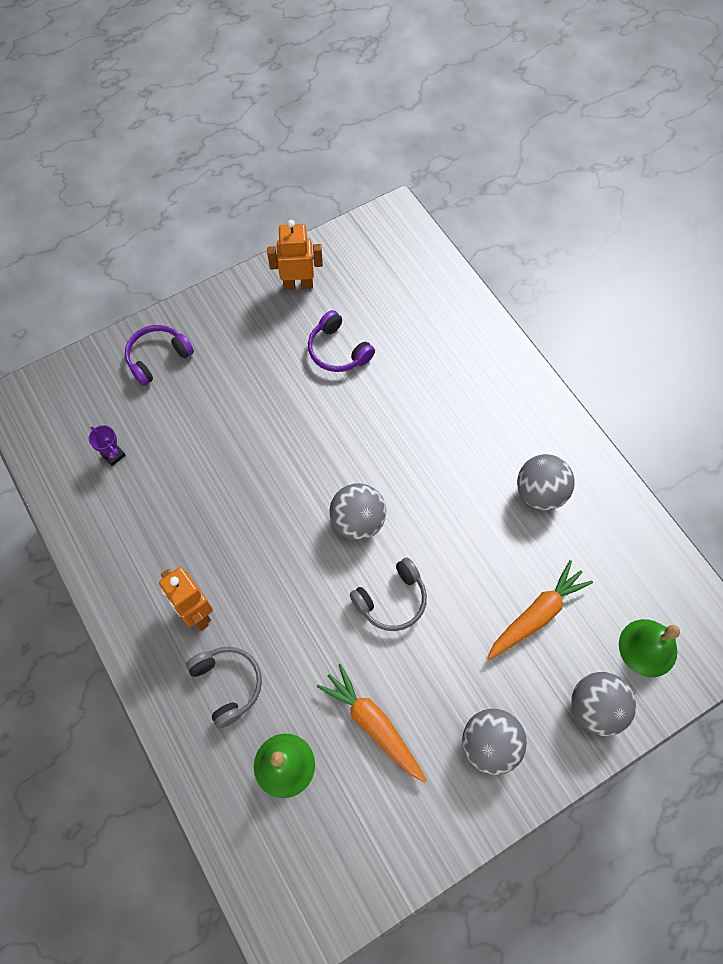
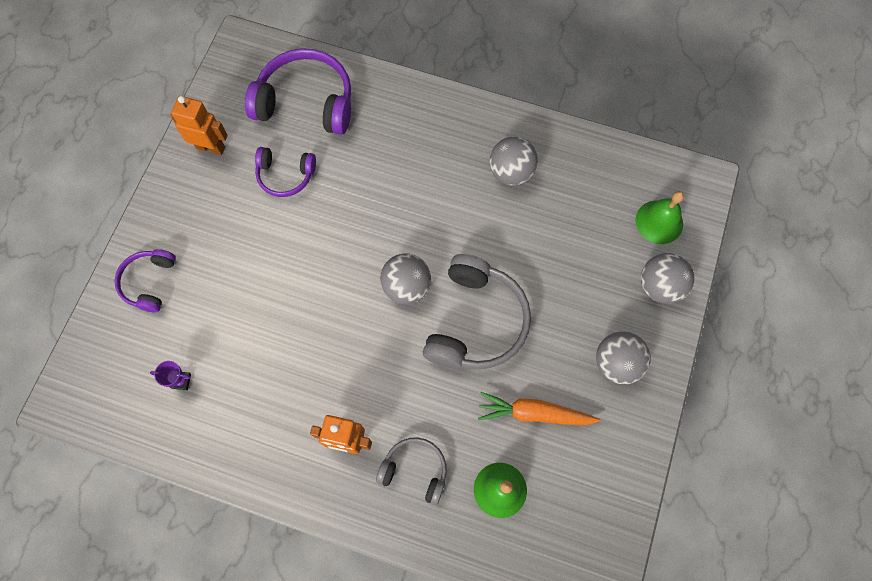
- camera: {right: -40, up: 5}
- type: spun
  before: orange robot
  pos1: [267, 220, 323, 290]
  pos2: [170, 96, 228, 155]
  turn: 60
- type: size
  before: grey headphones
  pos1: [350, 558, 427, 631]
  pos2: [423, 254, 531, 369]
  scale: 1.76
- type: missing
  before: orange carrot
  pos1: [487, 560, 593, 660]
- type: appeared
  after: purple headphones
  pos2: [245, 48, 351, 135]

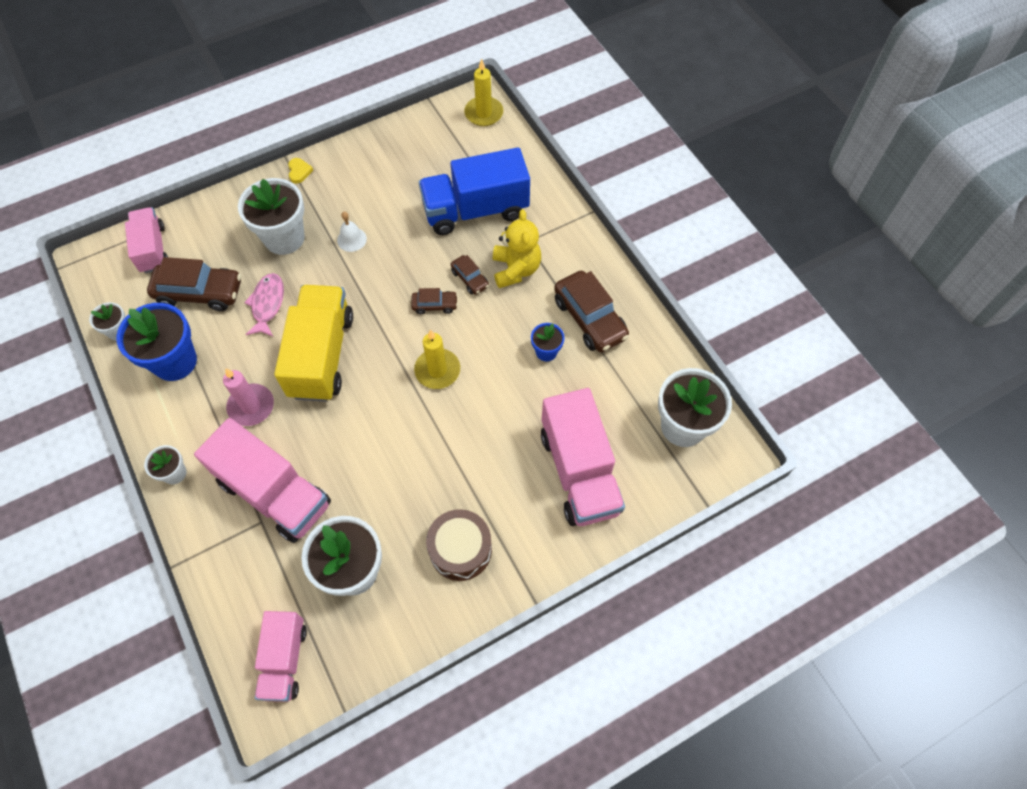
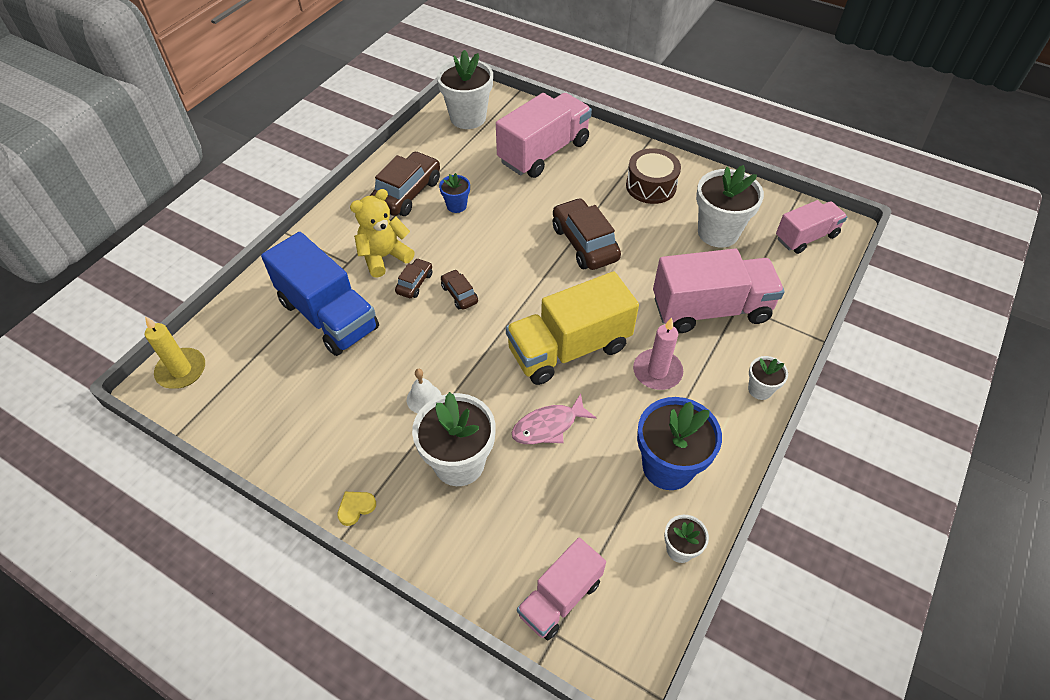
- camera: {right: -120, up: -10}
- type: relocated
  before: brown car
  pos1: [147, 257, 241, 311]
  pos2: [553, 198, 621, 270]
- type: missing
  before: yellow candle
  pos1: [414, 330, 460, 389]
- type: spun
  before: pink truck
  pos1: [194, 418, 331, 543]
  pos2: [653, 249, 785, 333]
  turn: 75

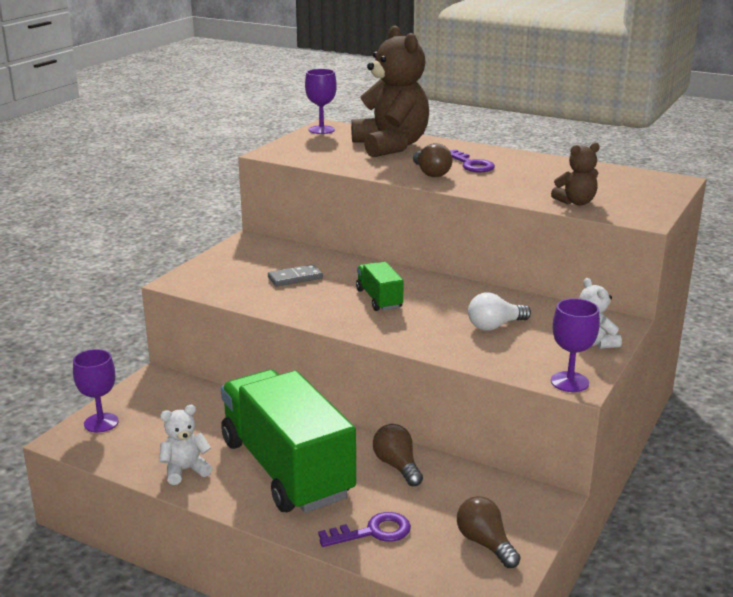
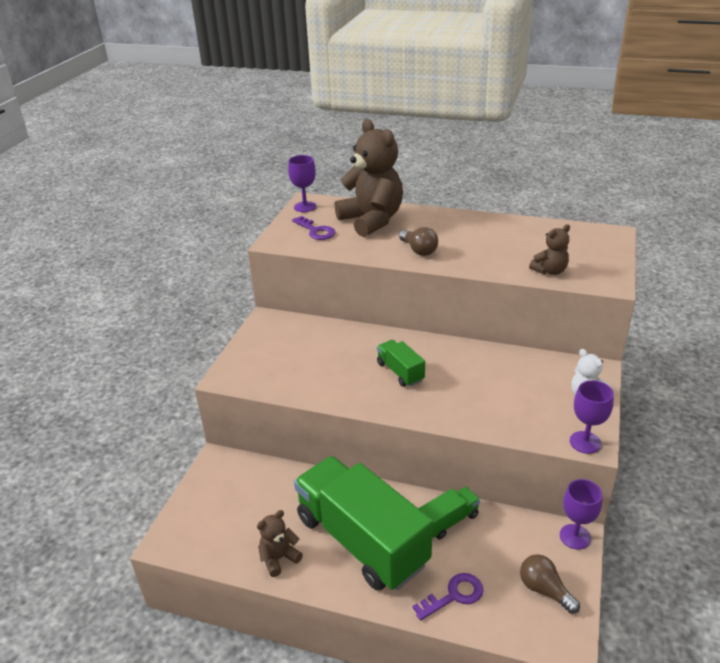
- camera: {right: -10, up: 10}
- type: relocated
  before: purple key
  pos1: [450, 149, 495, 172]
  pos2: [292, 216, 335, 240]
- type: missing
  before: grey domino
  pos1: [268, 264, 323, 287]
- type: missing
  before: white light bulb
  pos1: [468, 292, 531, 331]
- type: relocated
  before: purple goblet
  pos1: [73, 349, 119, 433]
  pos2: [560, 479, 602, 550]
- type: colour
  before: white teddy bear
  after: brown teddy bear
  pos1: [159, 405, 212, 485]
  pos2: [257, 510, 303, 577]
- type: exchanged
  before: brown light bulb
  after: green truck
  pos1: [373, 424, 423, 486]
  pos2: [419, 487, 480, 539]

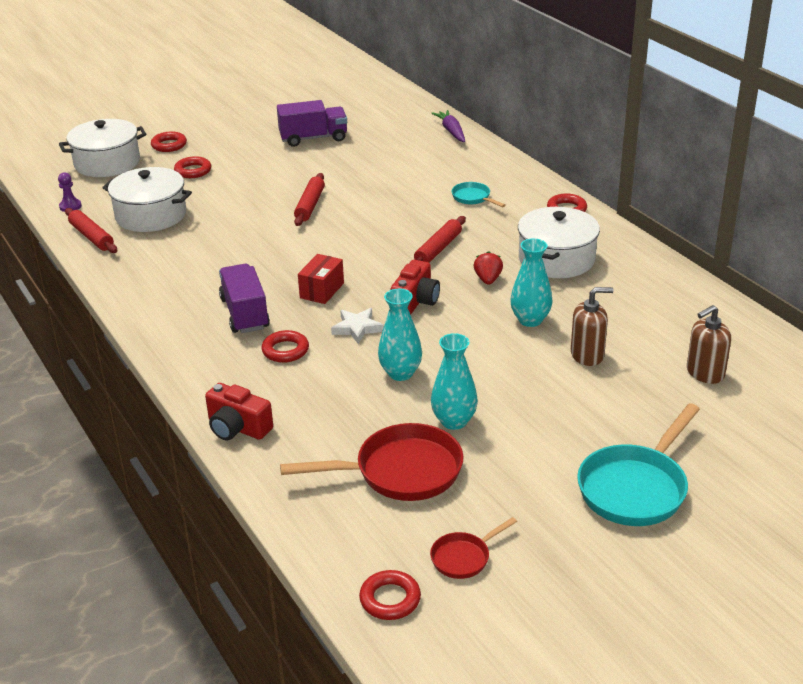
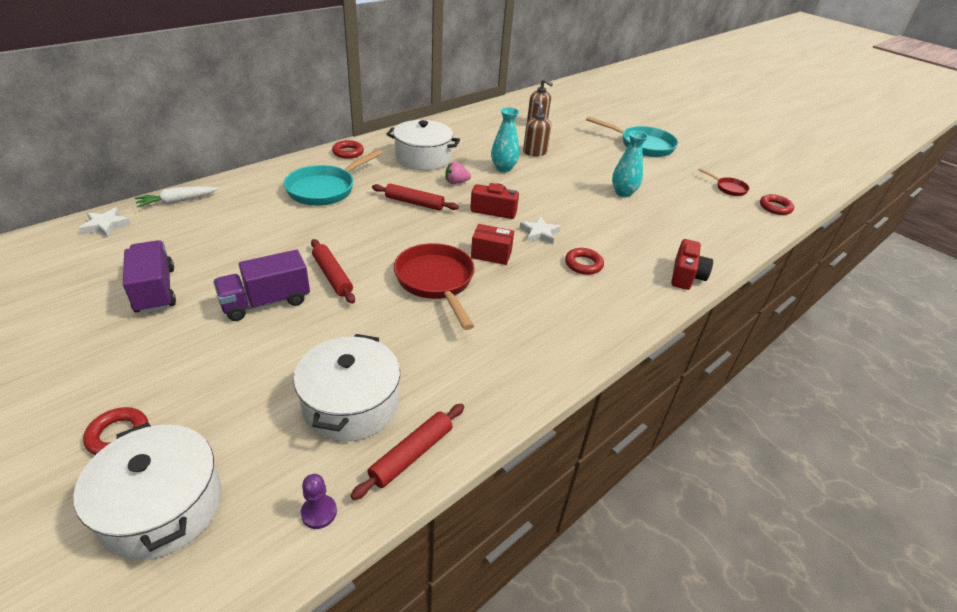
- camera: {right: -105, up: 5}
- type: colour
  before: purple carrot
  after: white carrot
  pos1: [432, 110, 465, 142]
  pos2: [135, 187, 219, 208]
- type: missing
  before: red ring
  pos1: [174, 156, 211, 178]
- type: spun
  before: red rolling pin
  pos1: [294, 173, 325, 226]
  pos2: [311, 239, 355, 304]
  turn: 60
- type: size
  before: turquoise pan
  pos1: [451, 182, 506, 207]
  pos2: [284, 149, 383, 206]
  scale: 1.96
- type: colour
  before: red strawberry
  after: pink strawberry
  pos1: [474, 251, 503, 285]
  pos2: [445, 162, 471, 184]
- type: relocated
  before: purple truck
  pos1: [219, 264, 270, 333]
  pos2: [213, 250, 310, 321]
- type: missing
  before: turquoise vase
  pos1: [378, 289, 422, 381]
- type: relocated
  before: red pan
  pos1: [280, 423, 464, 501]
  pos2: [394, 243, 475, 330]
- type: appeared
  after: white star
  pos2: [79, 207, 131, 237]

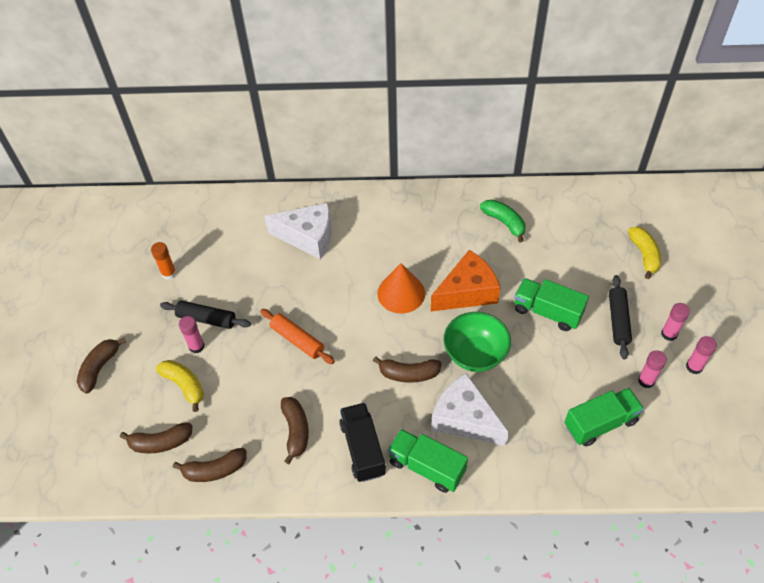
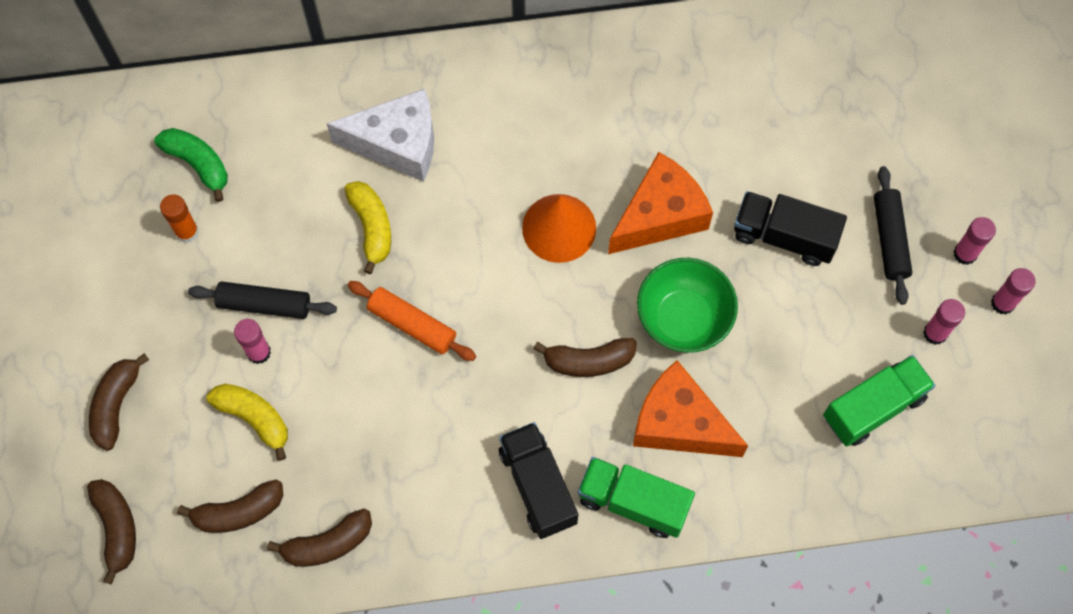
- camera: {right: -10, up: 15}
- type: relocated
  before: green banana
  pos1: [480, 199, 526, 243]
  pos2: [154, 128, 228, 202]
- type: relocated
  before: yellow banana
  pos1: [628, 227, 661, 279]
  pos2: [345, 181, 391, 274]
- type: colour
  before: green truck
  after: black truck
  pos1: [514, 278, 589, 331]
  pos2: [734, 191, 847, 266]
- type: colour
  before: white cheese
  after: orange cheese
  pos1: [431, 373, 509, 446]
  pos2: [633, 360, 748, 457]
- type: relocated
  before: brown banana
  pos1: [281, 397, 309, 464]
  pos2: [87, 479, 136, 584]

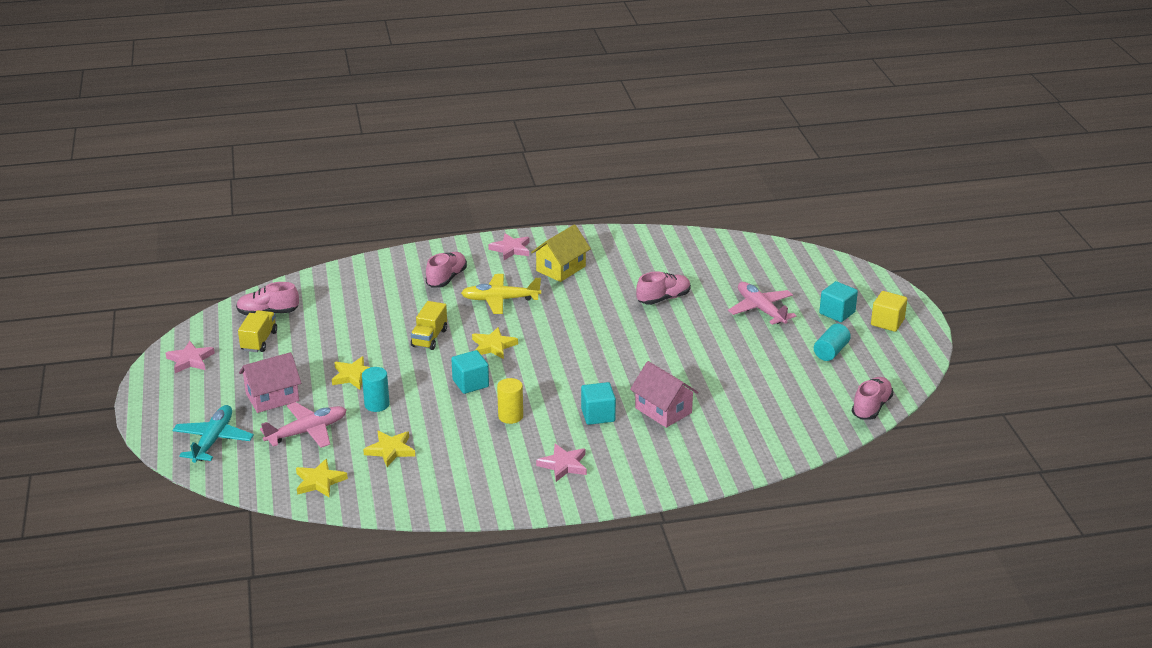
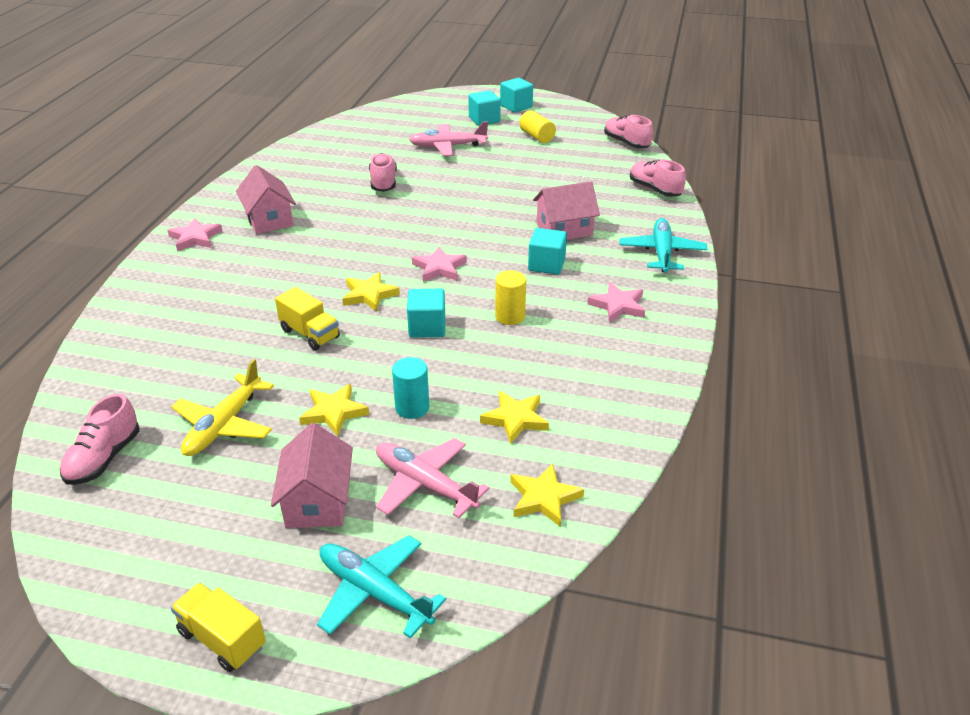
- camera: {right: -65, up: 5}
- type: colour
  before: yellow house
  after: pink house
  pos1: [531, 224, 591, 282]
  pos2: [236, 165, 296, 234]
- type: relocated
  before: pink shoe
  pos1: [426, 252, 467, 287]
  pos2: [630, 160, 686, 197]
- type: relocated
  before: yellow plane
  pos1: [461, 274, 541, 314]
  pos2: [171, 359, 274, 456]
- type: colour
  before: yellow cube
  after: turquoise cube
  pos1: [871, 291, 907, 332]
  pos2: [500, 78, 533, 113]
- type: relocated
  before: yellow truck
  pos1: [238, 310, 277, 352]
  pos2: [171, 583, 266, 672]
- type: colour
  before: turquoise cylinder
  after: yellow cylinder
  pos1: [814, 324, 851, 361]
  pos2: [519, 110, 556, 143]
- type: relocated
  before: pink star
  pos1: [166, 341, 215, 373]
  pos2: [412, 246, 467, 282]
- type: spun
  before: pink plane
  pos1: [260, 402, 346, 448]
  pos2: [376, 438, 490, 518]
  turn: -45
- type: appeared
  after: turquoise plane
  pos2: [619, 218, 707, 273]

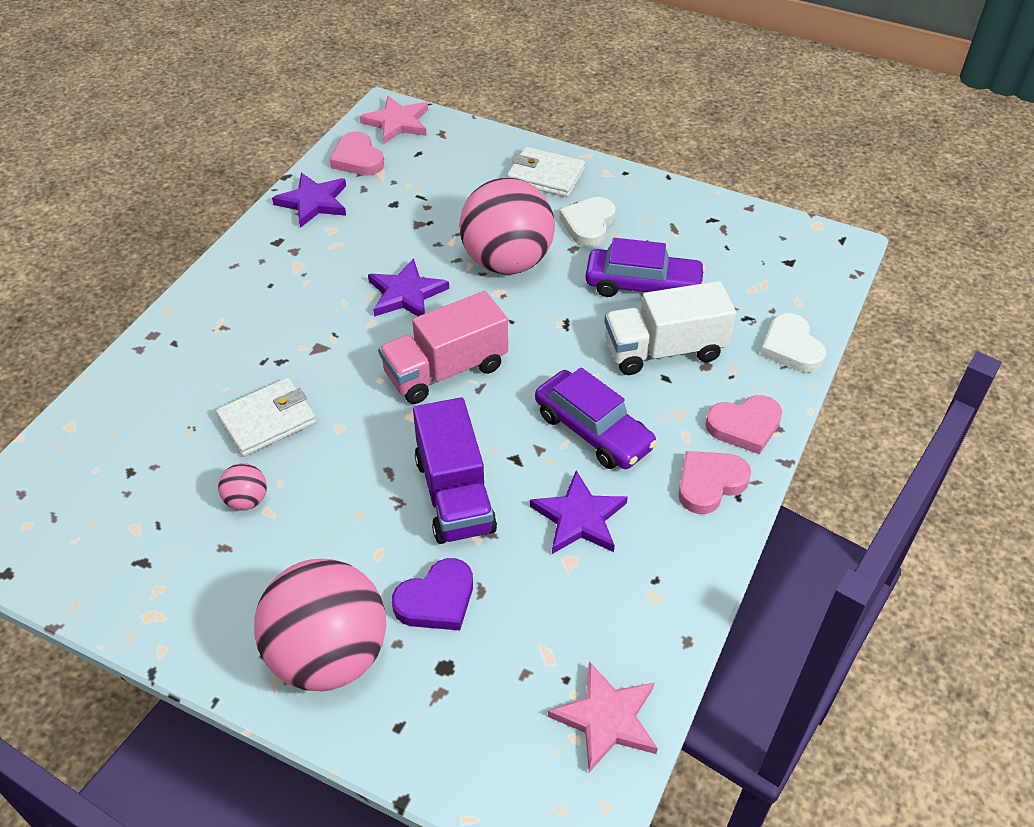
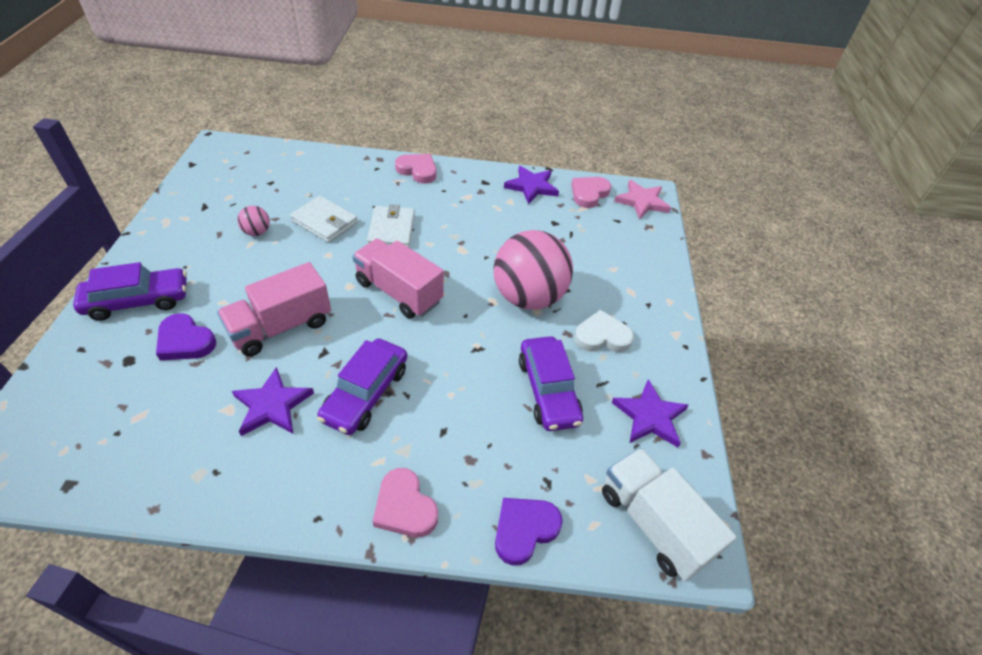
- camera: {right: 65, up: 0}
- type: relocated
  before: white wallet
  pos1: [507, 147, 585, 197]
  pos2: [367, 204, 415, 248]
- type: relocated
  before: purple star
  pos1: [368, 258, 449, 317]
  pos2: [612, 379, 689, 447]
- type: relocated
  before: white truck
  pos1: [604, 281, 736, 375]
  pos2: [602, 448, 736, 581]
- type: colour
  before: white heart
  after: purple heart
  pos1: [760, 313, 826, 373]
  pos2: [495, 498, 563, 566]
- type: colour
  before: purple truck
  after: pink truck
  pos1: [413, 397, 497, 544]
  pos2: [217, 262, 331, 356]
- type: relocated
  before: pink heart
  pos1: [678, 451, 751, 514]
  pos2: [395, 154, 436, 183]
- type: exchanged
  before: pink ball
  after: purple car
  pos1: [254, 559, 386, 691]
  pos2: [73, 262, 187, 321]
- type: missing
  before: pink star
  pos1: [548, 661, 658, 772]

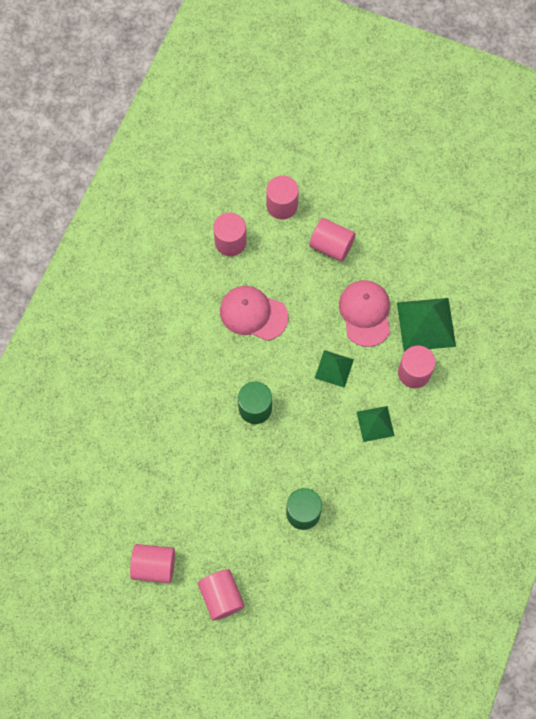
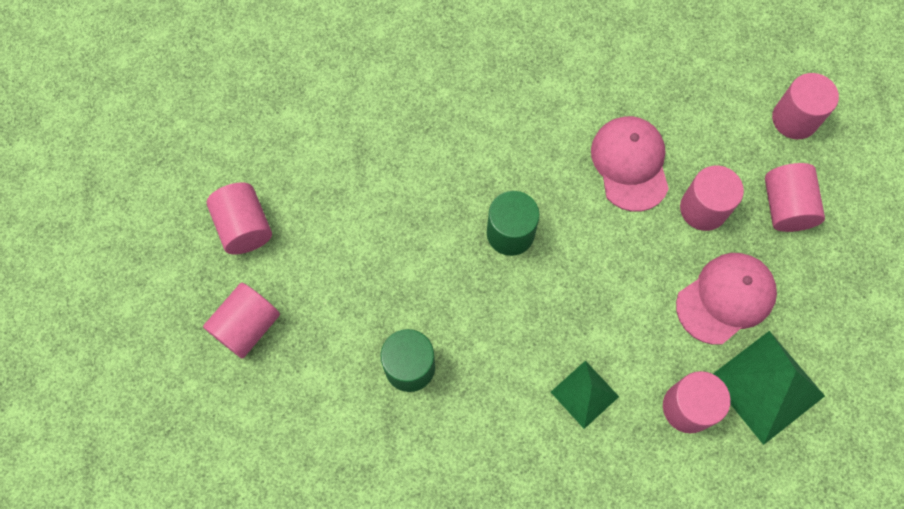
- camera: {right: 60, up: 0}
- type: relocated
  before: pink cylinder
  pos1: [213, 212, 247, 256]
  pos2: [680, 166, 744, 231]
- type: missing
  before: green pyramid
  pos1: [315, 350, 354, 388]

